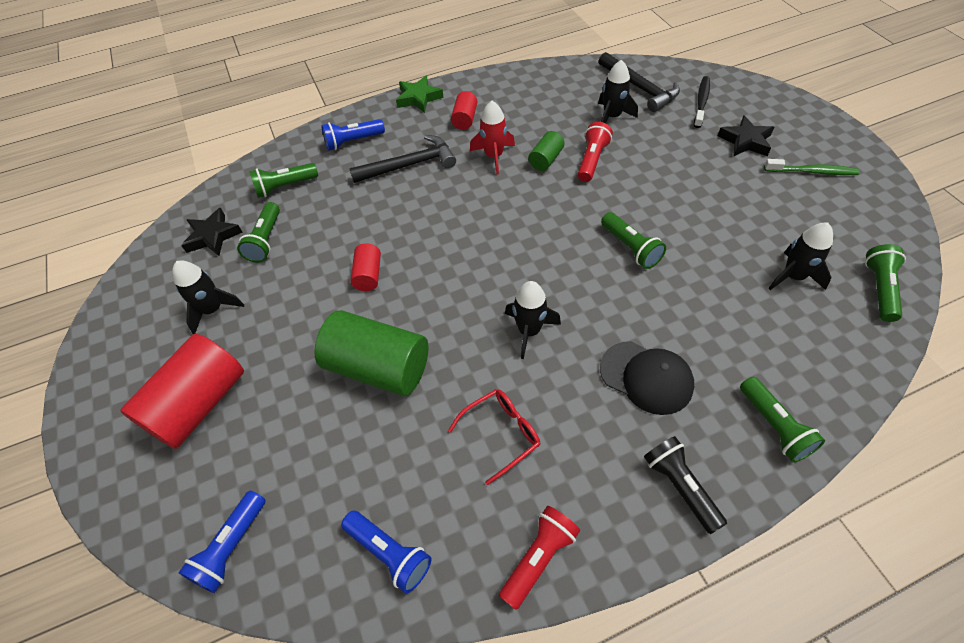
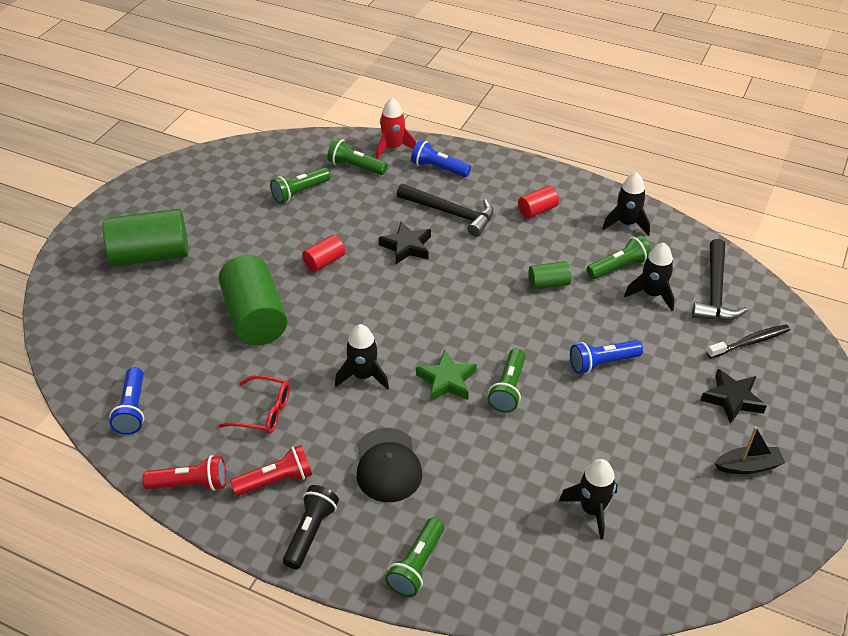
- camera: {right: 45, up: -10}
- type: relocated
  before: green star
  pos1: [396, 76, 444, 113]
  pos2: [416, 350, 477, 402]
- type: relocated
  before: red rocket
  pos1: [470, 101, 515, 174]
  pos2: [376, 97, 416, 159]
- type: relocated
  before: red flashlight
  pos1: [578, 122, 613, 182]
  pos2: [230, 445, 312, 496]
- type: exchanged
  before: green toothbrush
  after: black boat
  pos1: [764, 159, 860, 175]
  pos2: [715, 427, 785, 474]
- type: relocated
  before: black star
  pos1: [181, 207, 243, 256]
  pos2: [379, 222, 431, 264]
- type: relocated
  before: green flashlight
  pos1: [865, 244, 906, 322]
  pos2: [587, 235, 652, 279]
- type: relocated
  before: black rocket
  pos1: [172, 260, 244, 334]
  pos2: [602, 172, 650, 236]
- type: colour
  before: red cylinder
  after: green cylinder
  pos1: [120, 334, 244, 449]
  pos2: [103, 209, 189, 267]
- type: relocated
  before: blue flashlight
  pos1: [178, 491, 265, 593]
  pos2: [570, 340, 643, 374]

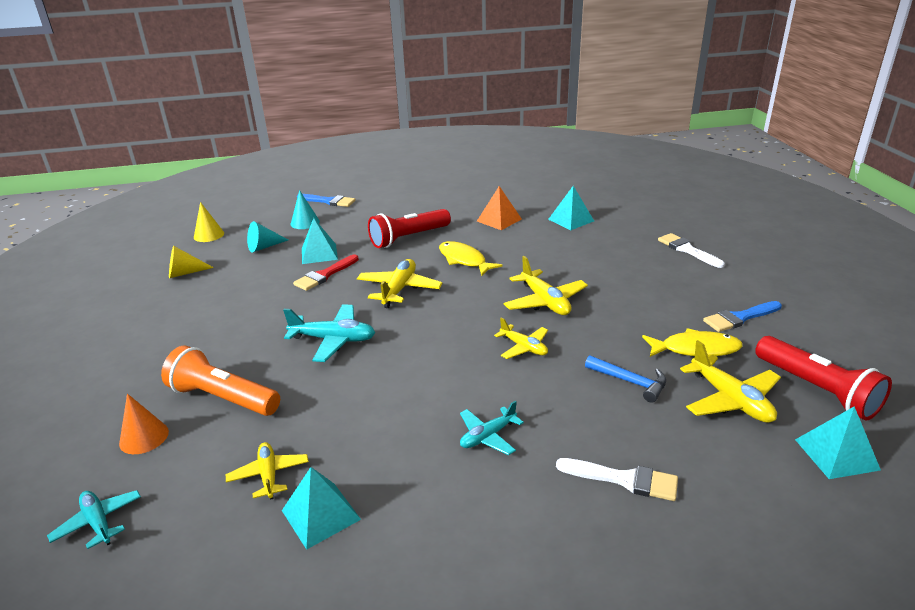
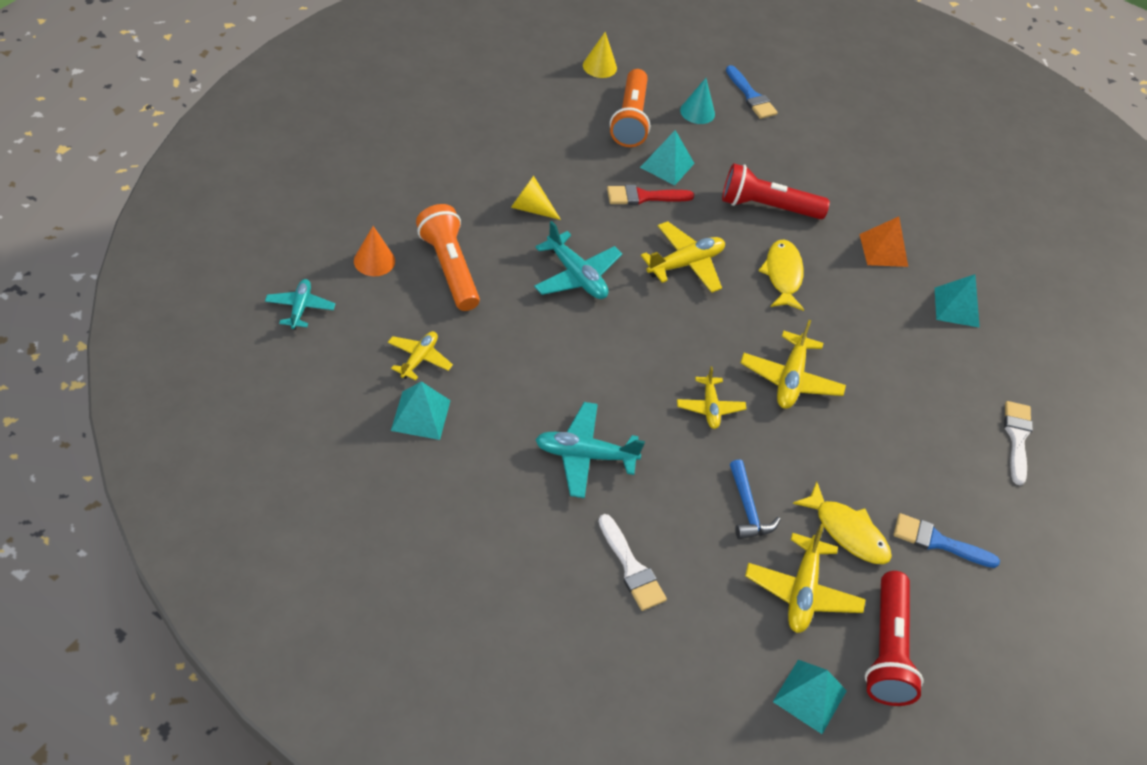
- camera: {right: 35, up: 20}
- type: exchanged
  before: turquoise cone
  after: orange flashlight
  pos1: [247, 221, 288, 252]
  pos2: [610, 69, 650, 147]
- type: relocated
  before: yellow cone
  pos1: [169, 246, 214, 278]
  pos2: [511, 176, 561, 220]
- type: size
  before: turquoise plane
  pos1: [460, 400, 524, 455]
  pos2: [535, 402, 645, 498]
  scale: 1.56

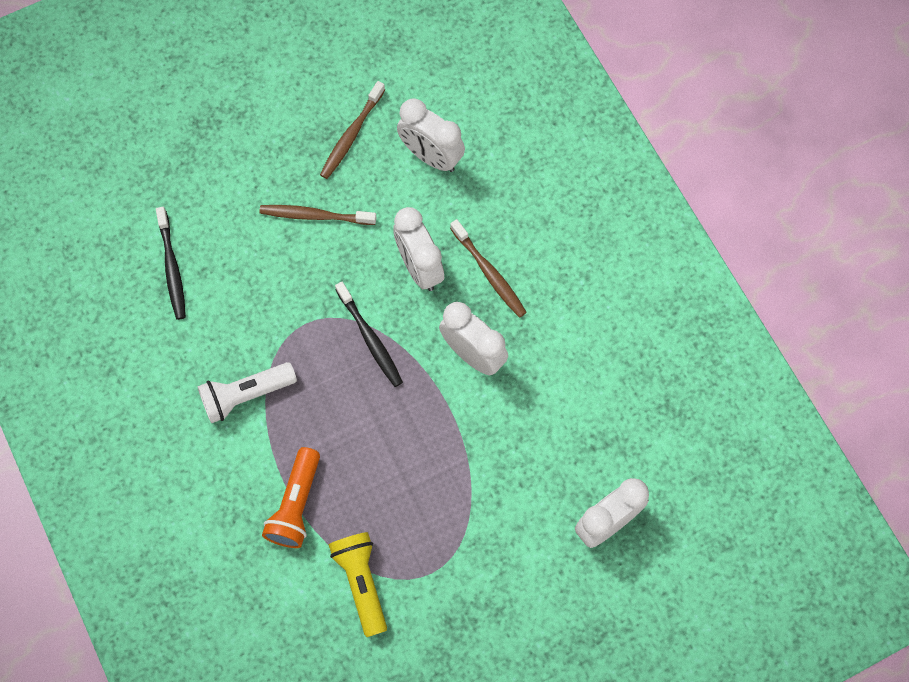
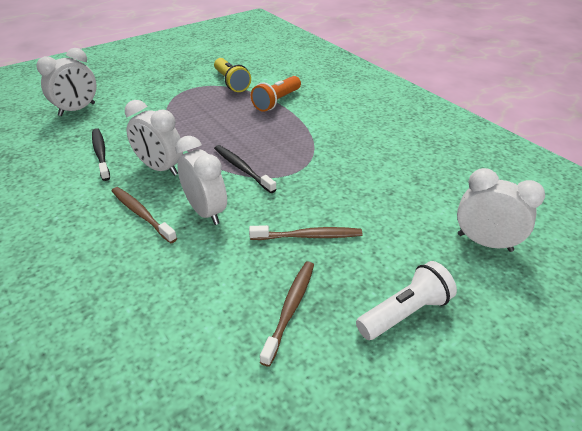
- camera: {right: 170, up: -30}
- type: relocated
  before: white clock
  pos1: [397, 98, 465, 172]
  pos2: [457, 168, 545, 252]
- type: relocated
  before: black toothbrush
  pos1: [156, 207, 186, 320]
  pos2: [92, 128, 110, 181]
- type: relocated
  before: white flashlight
  pos1: [197, 362, 297, 423]
  pos2: [356, 261, 457, 340]
- type: spun
  before: orange flashlight
  pos1: [262, 447, 320, 548]
  pos2: [251, 76, 301, 112]
  turn: -150

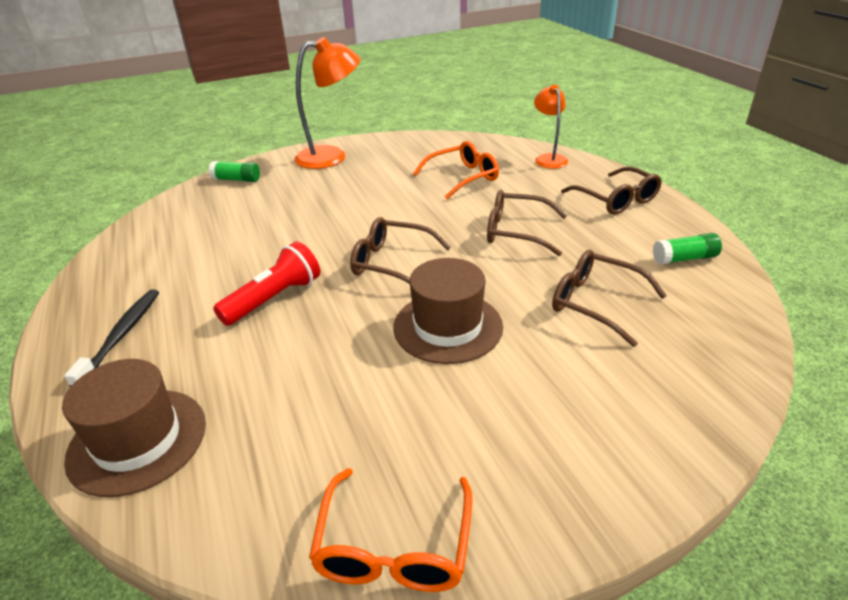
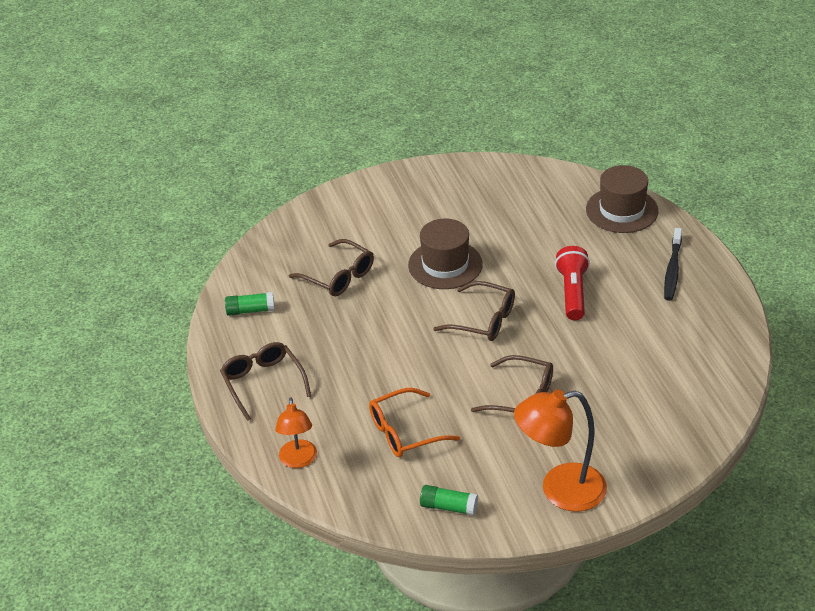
- camera: {right: -175, up: 5}
- type: relocated
  before: green glue stick
  pos1: [209, 161, 260, 182]
  pos2: [420, 485, 478, 516]
- type: relocated
  before: brown glasses
  pos1: [487, 190, 567, 256]
  pos2: [471, 355, 553, 412]
- type: spun
  before: red flashlight
  pos1: [213, 241, 320, 326]
  pos2: [555, 246, 590, 320]
  turn: 135
- type: missing
  before: orange glasses
  pos1: [309, 468, 473, 592]

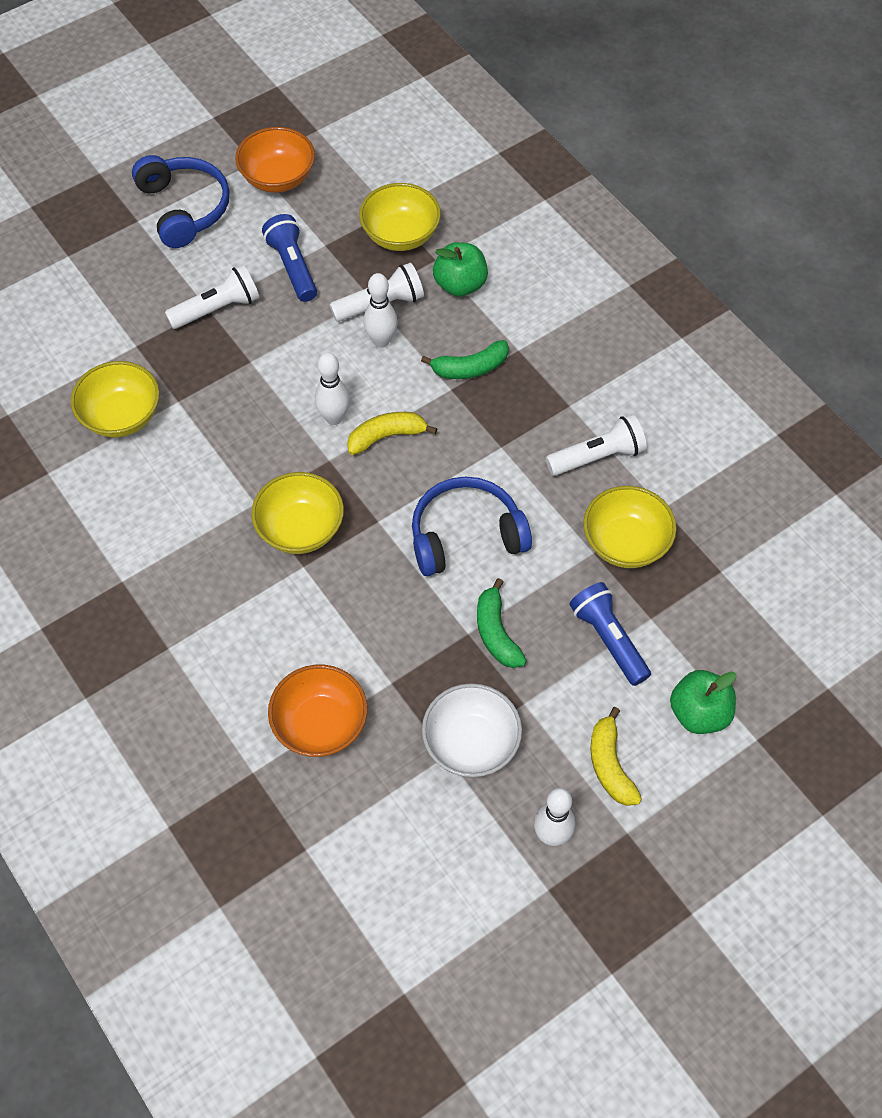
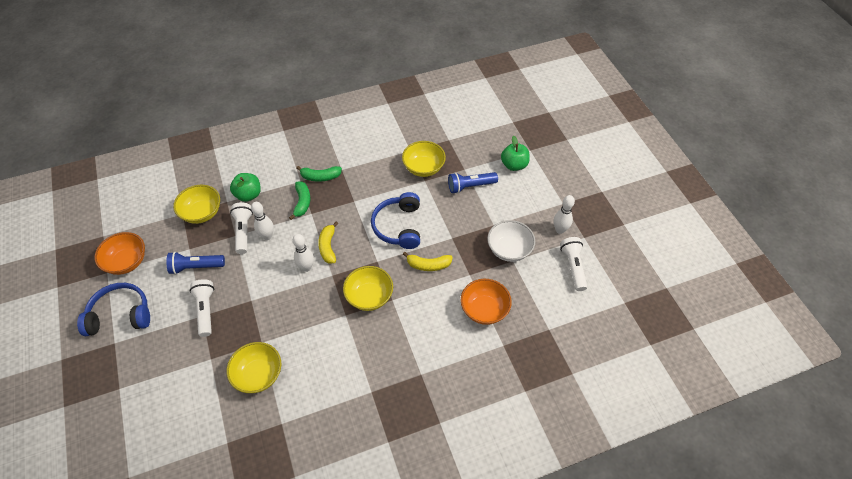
- camera: {right: -75, up: -5}
- type: relocated
  before: white flashlight
  pos1: [546, 414, 647, 476]
  pos2: [560, 237, 587, 291]
- type: relocated
  before: green banana
  pos1: [477, 578, 527, 668]
  pos2: [296, 166, 342, 182]
- type: relocated
  before: yellow banana
  pos1: [591, 707, 642, 806]
  pos2: [403, 252, 453, 271]

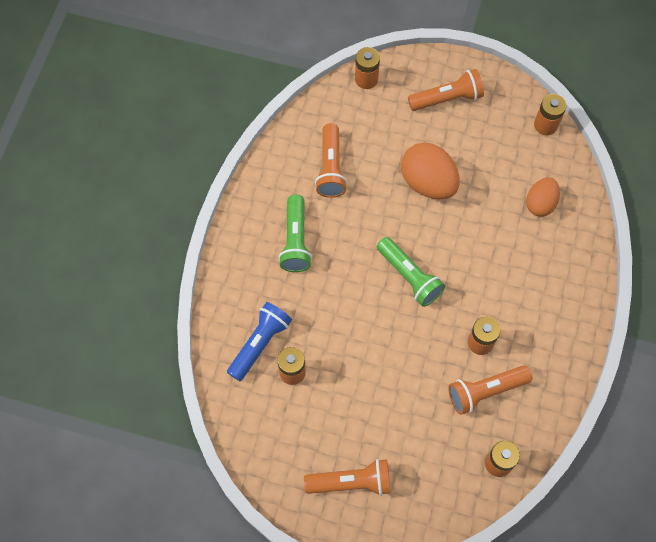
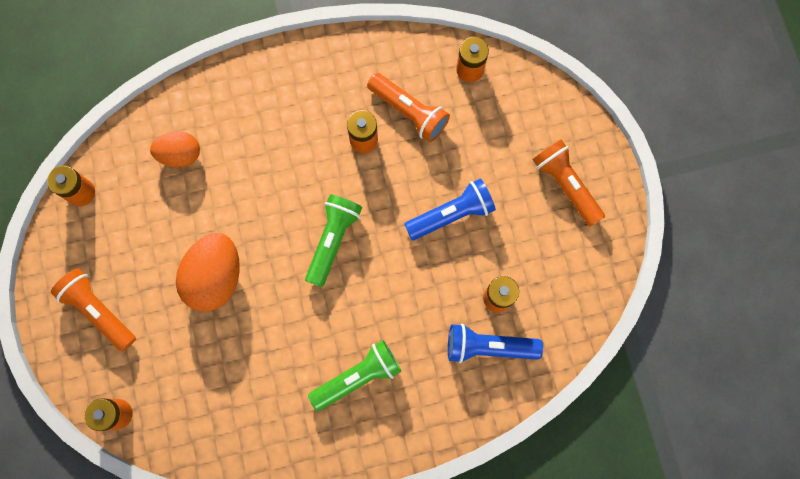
- camera: {right: -120, up: 10}
- type: missing
  before: orange flashlight
  pos1: [315, 123, 347, 198]
- type: appeared
  after: blue flashlight
  pos2: [404, 178, 496, 240]

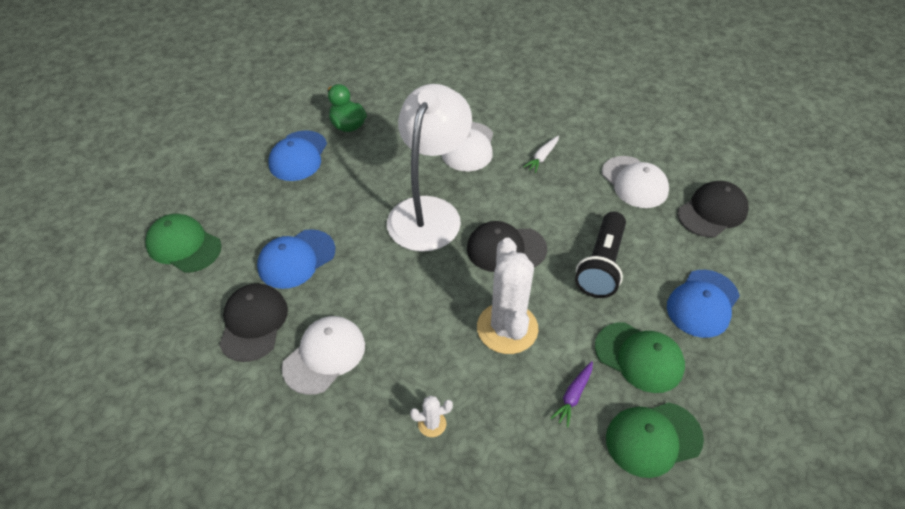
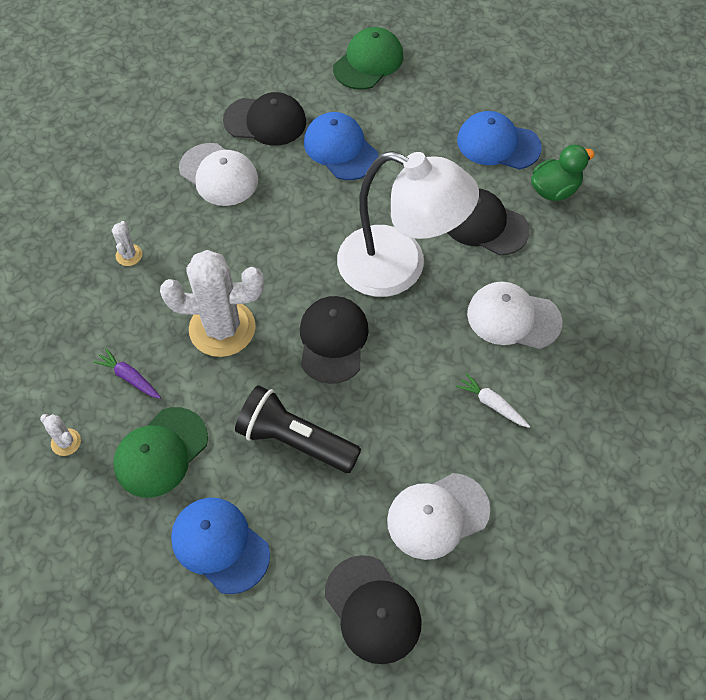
- camera: {right: 95, up: 10}
- type: exchanged
  before: green cap
  after: white cactus
  pos1: [606, 402, 704, 478]
  pos2: [40, 414, 81, 456]
- type: appeared
  after: black cap
  pos2: [447, 189, 530, 255]

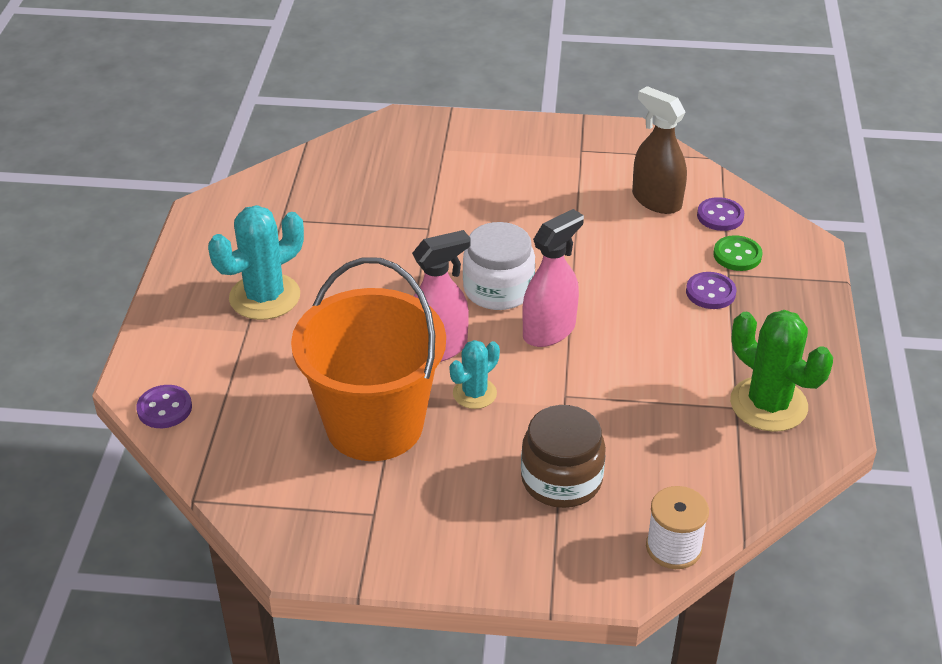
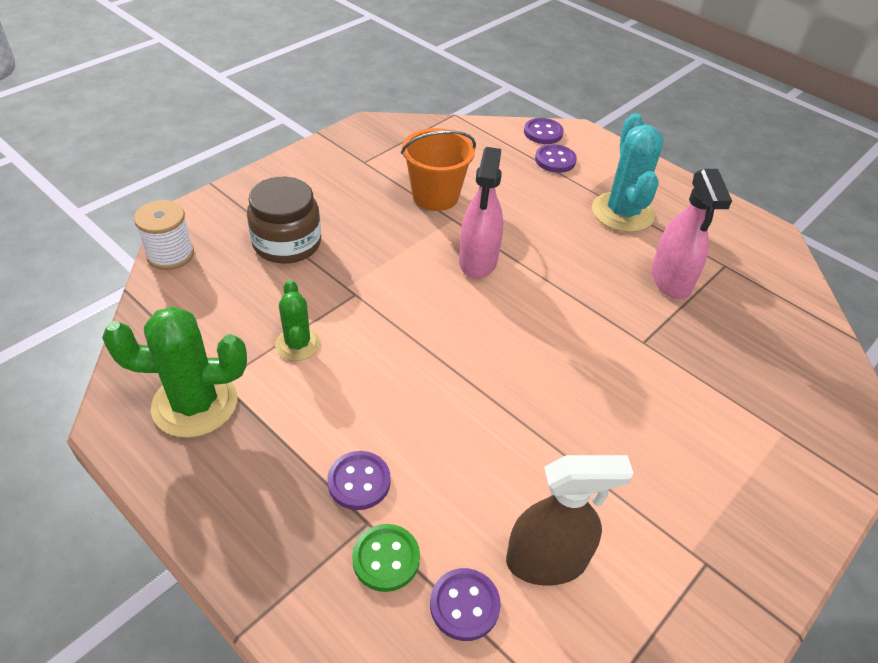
- camera: {right: 125, up: 5}
- type: relocated
  before: pink spray bottle
  pos1: [522, 209, 584, 347]
  pos2: [651, 169, 732, 299]
- type: missing
  before: white jar
  pos1: [463, 222, 535, 310]
- type: size
  before: orange bucket
  pos1: [291, 257, 446, 461]
  pos2: [401, 128, 476, 211]
  scale: 0.59
- type: missing
  before: turquoise cactus
  pos1: [450, 340, 500, 409]
- type: appeared
  after: purple button
  pos2: [535, 144, 577, 173]
- type: appeared
  after: green cactus
  pos2: [275, 280, 321, 361]

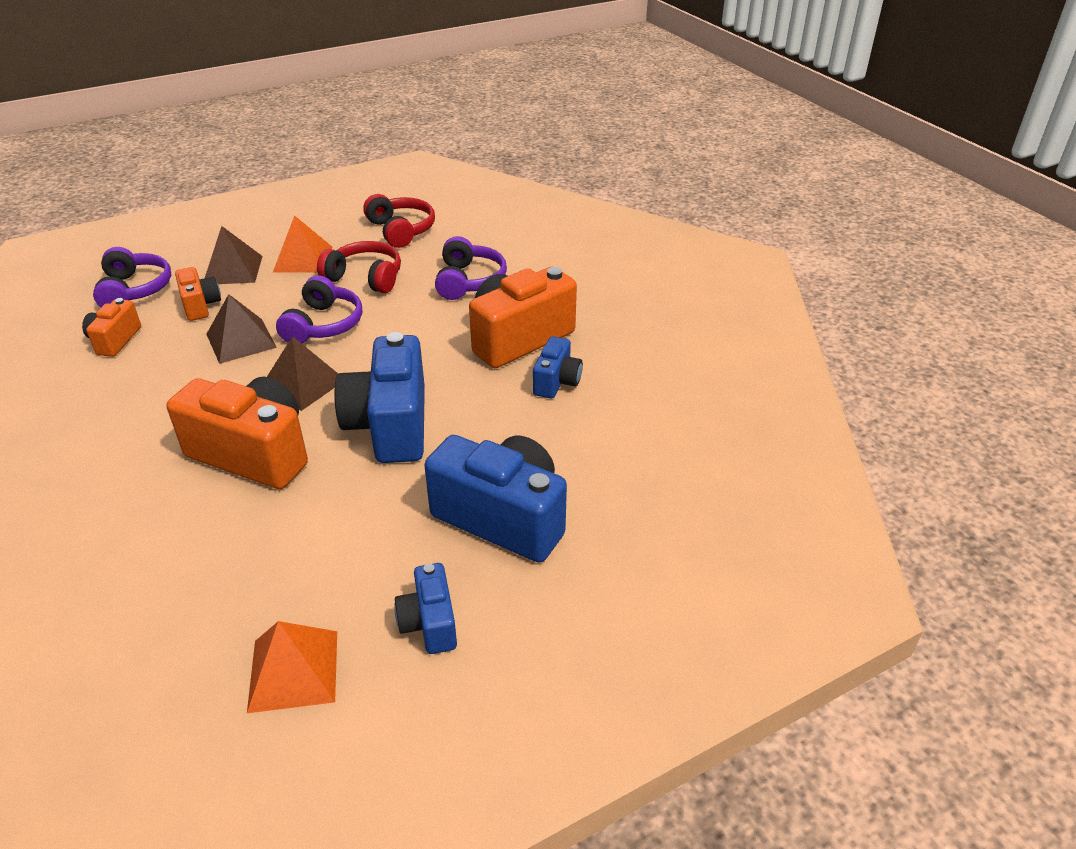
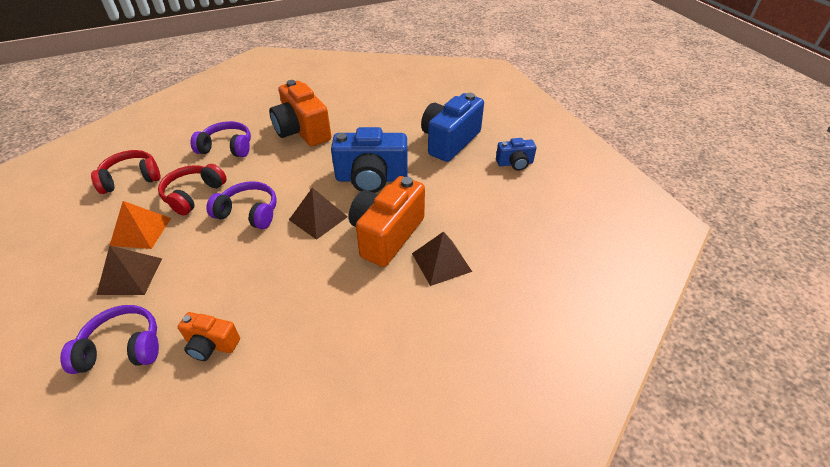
- camera: {right: -85, up: 5}
- type: missing
  before: orange camera
  pos1: [175, 267, 221, 321]
- type: relocated
  before: brown pyramid
  pos1: [206, 294, 277, 364]
  pos2: [412, 232, 472, 286]
- type: missing
  before: blue camera
  pos1: [533, 336, 583, 399]
- type: missing
  before: orange pyramid
  pos1: [247, 621, 337, 713]

